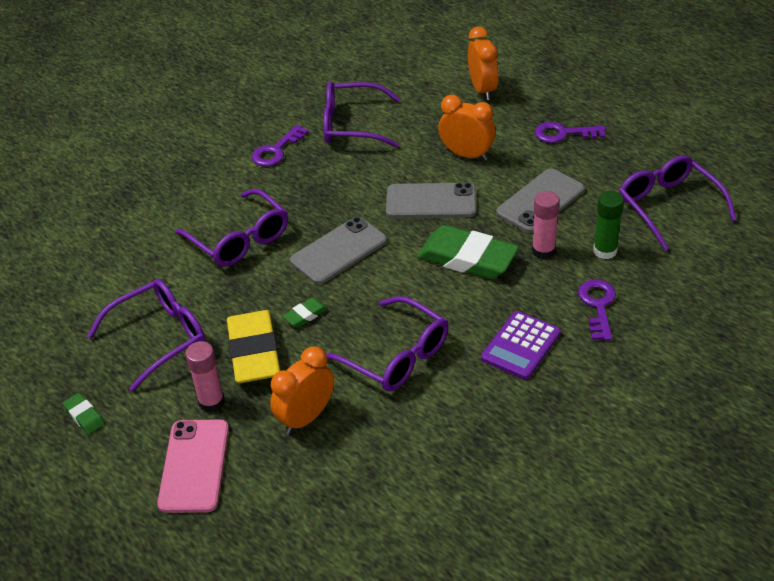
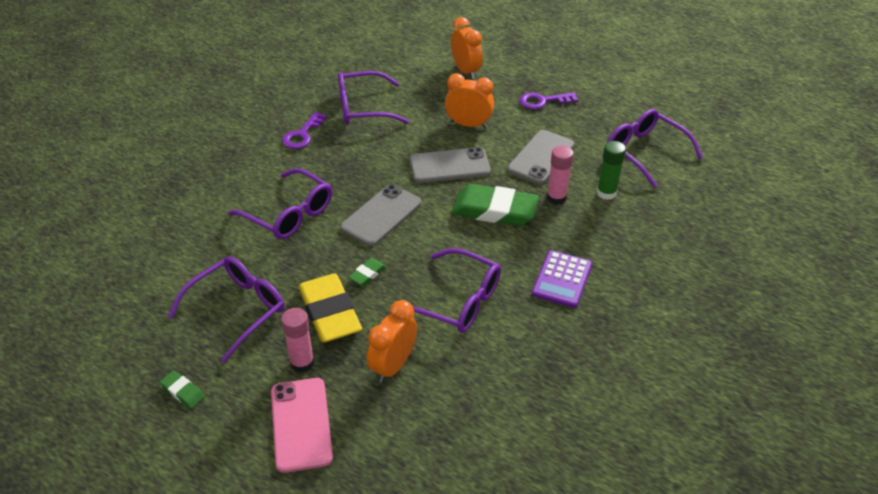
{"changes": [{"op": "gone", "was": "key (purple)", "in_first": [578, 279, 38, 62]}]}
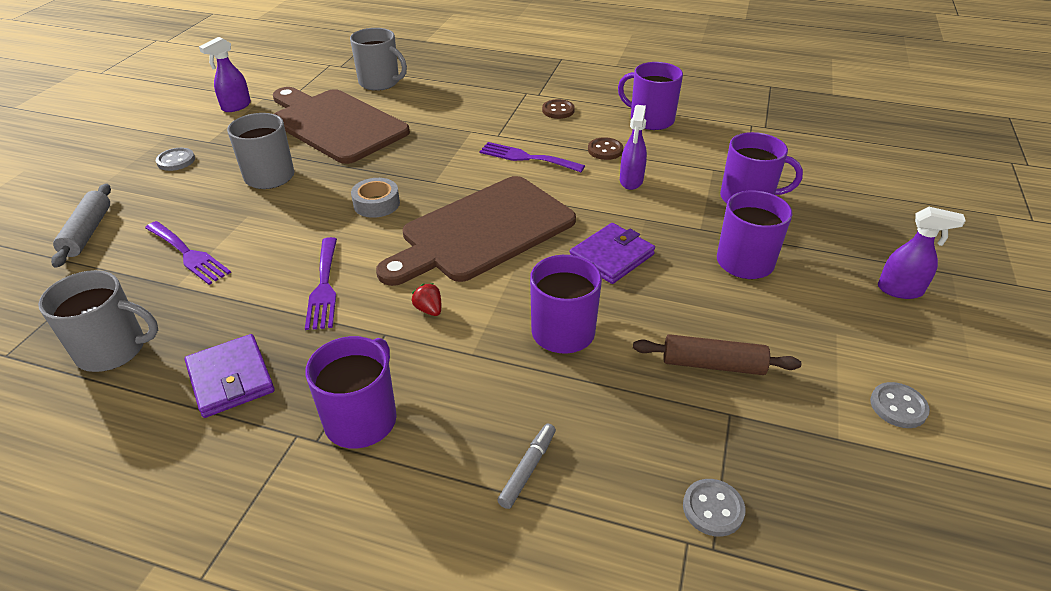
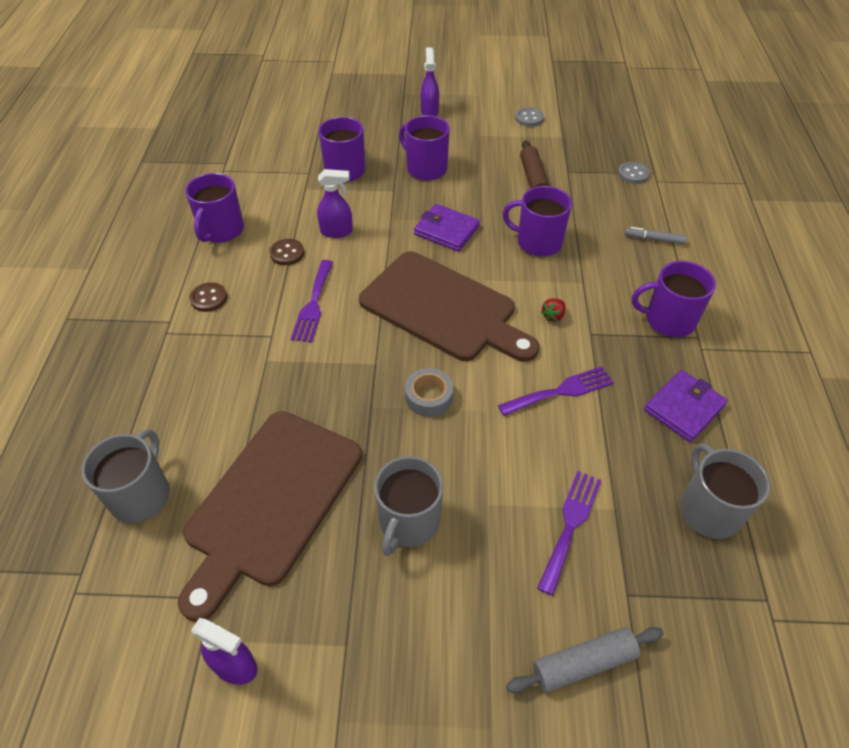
{"changes": [{"op": "gone", "was": "button (grey)", "in_first": [156, 148, 39, 23]}]}
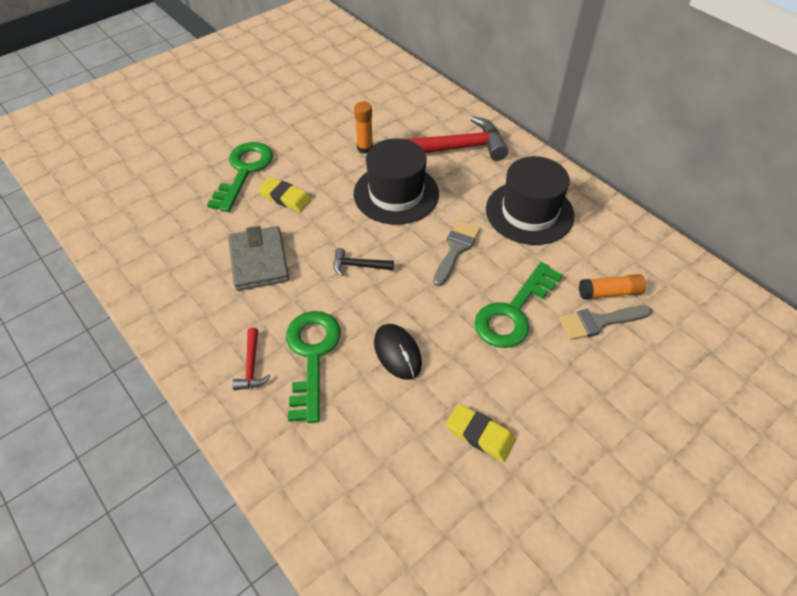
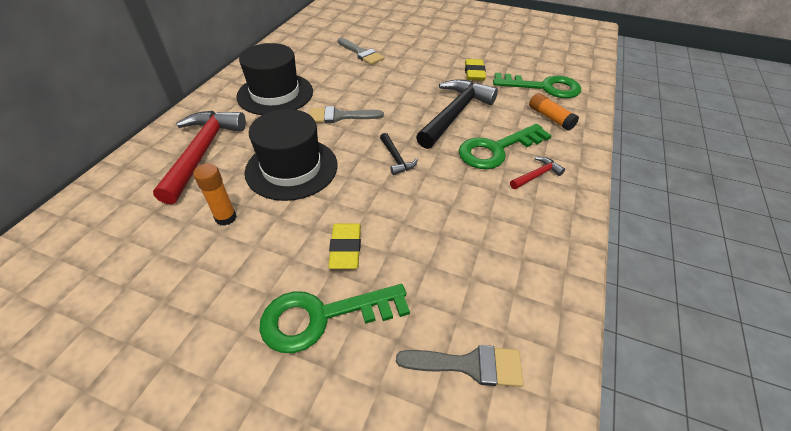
{"changes": [{"op": "rotated", "was": "hammer (red)", "in_first": [406, 116, 102, 45], "in_second": [153, 111, 93, 93], "clockwise": 45}, {"op": "gone", "was": "wallet (grey)", "in_first": [228, 226, 61, 65]}, {"op": "shifted", "was": "key (green)", "in_first": [474, 262, 89, 86], "in_second": [493, 73, 88, 25]}, {"op": "shifted", "was": "glue stick (orange)", "in_first": [579, 274, 67, 25], "in_second": [529, 93, 50, 38]}, {"op": "swapped", "was": "mouse (black)", "now": "hammer (black)", "in_first": [374, 324, 48, 56], "in_second": [416, 79, 82, 70]}, {"op": "new", "now": "brush (grey)", "in_second": [396, 345, 128, 42]}]}
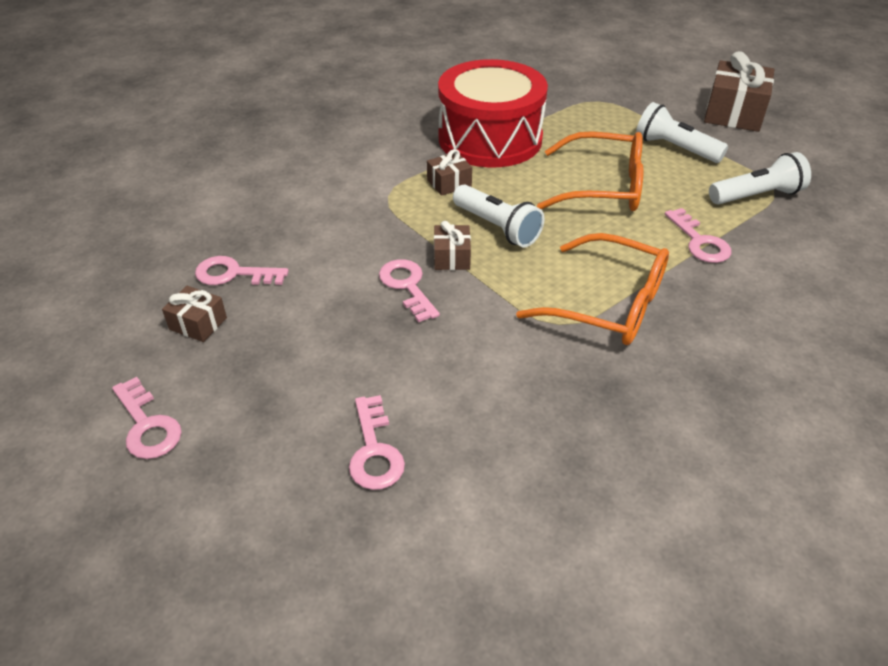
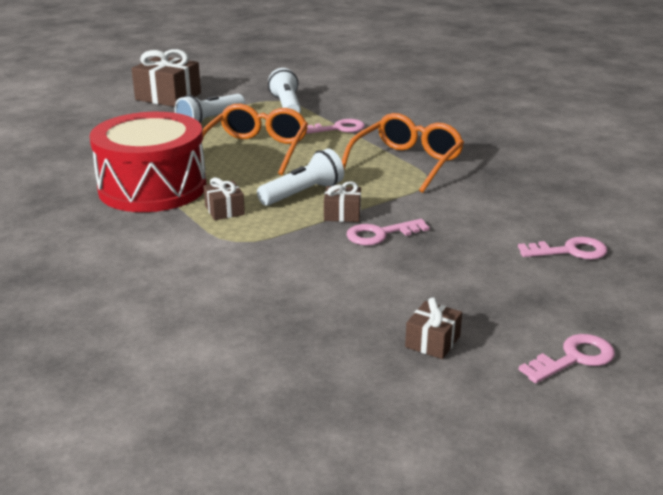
{"changes": [{"op": "gone", "was": "key (pink)", "in_first": [195, 256, 94, 29]}]}
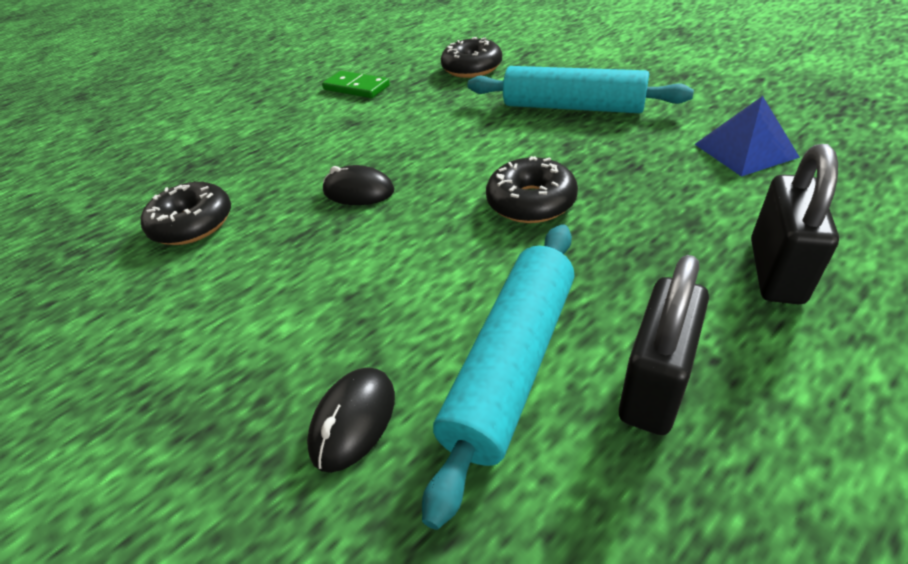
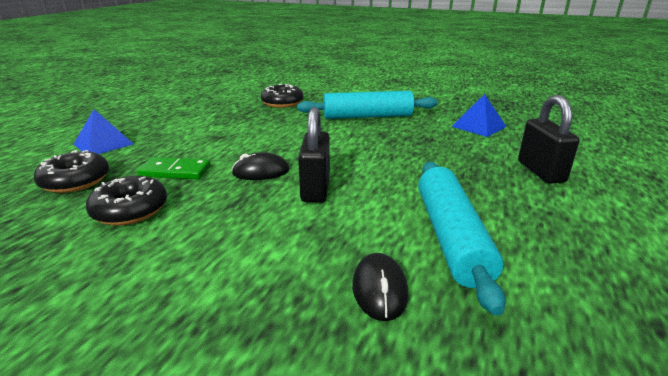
{"changes": [{"op": "shifted", "was": "domino (green)", "in_first": [322, 71, 68, 27], "in_second": [137, 157, 74, 22]}, {"op": "shifted", "was": "donut (black)", "in_first": [486, 156, 92, 67], "in_second": [34, 150, 75, 43]}, {"op": "shifted", "was": "padlock (black)", "in_first": [619, 255, 90, 180], "in_second": [298, 107, 32, 96]}, {"op": "new", "now": "pyramid (blue)", "in_second": [74, 109, 60, 45]}]}
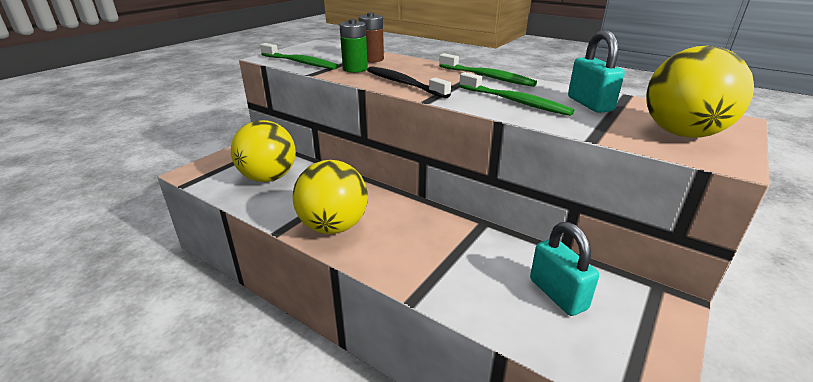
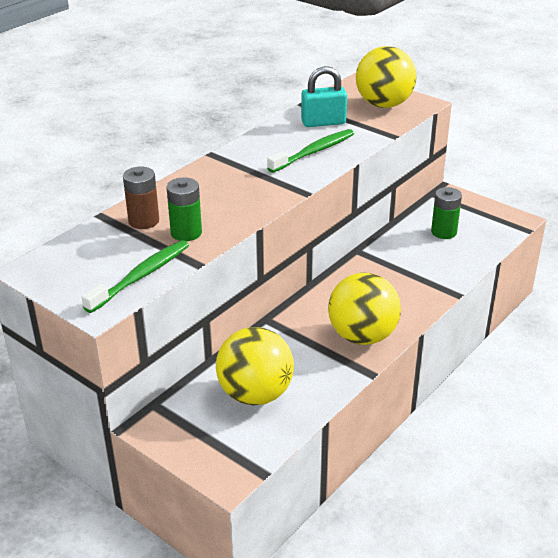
{"changes": [{"op": "gone", "was": "toothbrush (green)", "in_first": [439, 53, 98, 34]}, {"op": "gone", "was": "toothbrush (black)", "in_first": [367, 66, 84, 32]}, {"op": "swapped", "was": "padlock (turquoise)", "now": "battery (green)", "in_first": [530, 222, 69, 94], "in_second": [431, 187, 31, 52]}]}
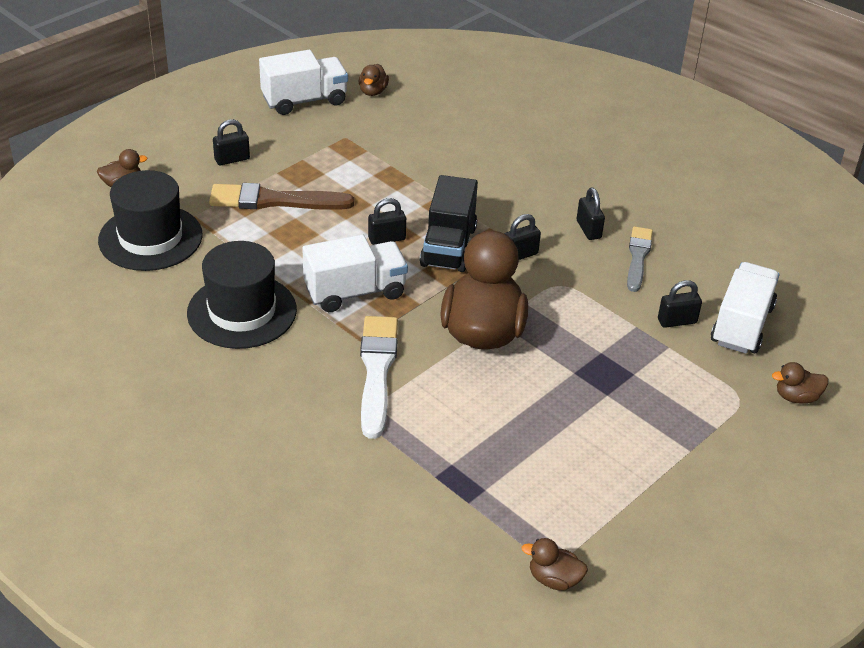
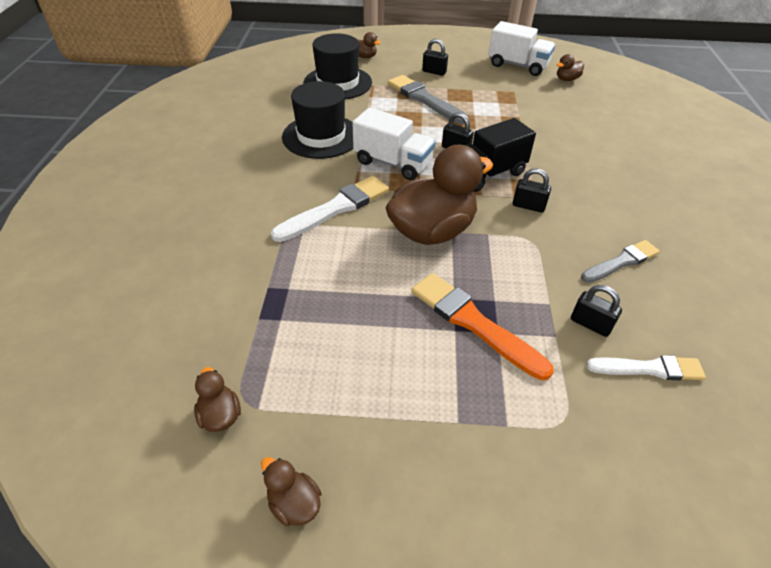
{"changes": [{"op": "repainted", "was": "brush (brown)", "now": "brush (grey)", "in_first": [209, 183, 145, 27], "in_second": [388, 75, 80, 49]}, {"op": "gone", "was": "padlock (black)", "in_first": [577, 187, 28, 53]}, {"op": "swapped", "was": "truck (white)", "now": "brush (white)", "in_first": [711, 262, 69, 92], "in_second": [586, 355, 120, 25]}, {"op": "shifted", "was": "duck (brown)", "in_first": [772, 362, 56, 42], "in_second": [261, 457, 61, 69]}, {"op": "new", "now": "brush (orange)", "in_second": [411, 273, 143, 107]}]}
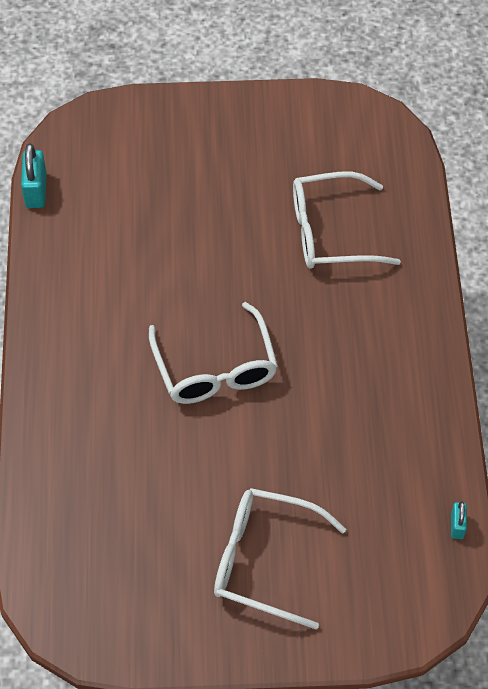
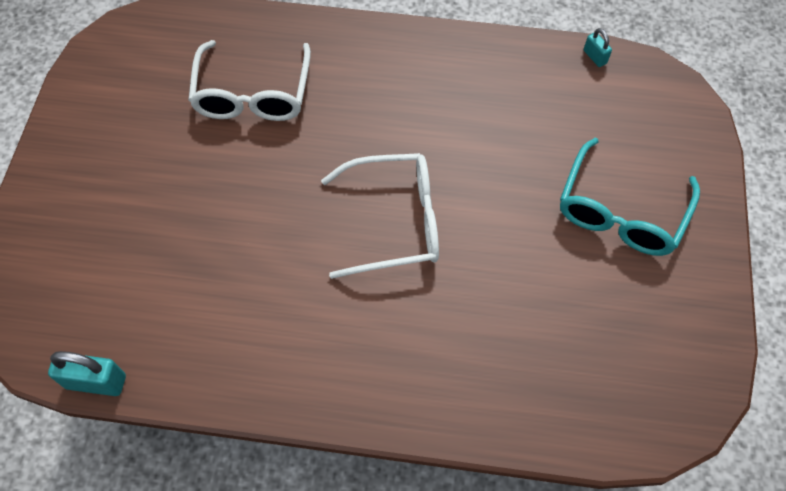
{"changes": [{"op": "repainted", "was": "glasses (white)", "now": "glasses (turquoise)", "in_first": [214, 488, 132, 141], "in_second": [560, 138, 140, 118]}, {"op": "rotated", "was": "padlock (turquoise)", "in_first": [451, 501, 16, 38], "in_second": [584, 28, 28, 39], "clockwise": 45}]}
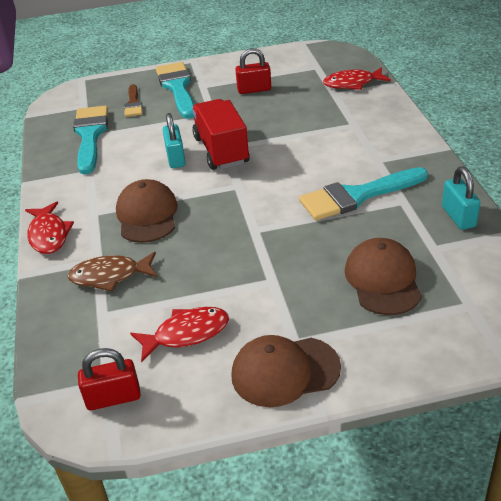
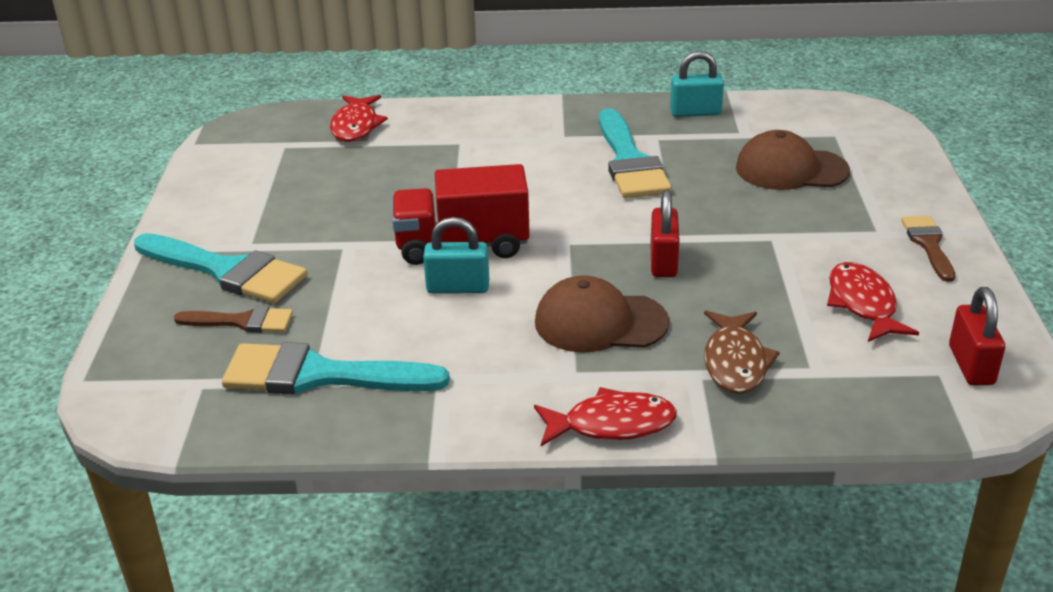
{"changes": [{"op": "shifted", "was": "padlock (red)", "in_first": [235, 48, 36, 46], "in_second": [650, 190, 30, 87]}, {"op": "rotated", "was": "brush (turquoise)", "in_first": [156, 62, 38, 57], "in_second": [134, 233, 173, 70], "clockwise": -150}, {"op": "swapped", "was": "cap (brown)", "now": "brush (brown)", "in_first": [231, 335, 110, 72], "in_second": [901, 216, 54, 66]}]}
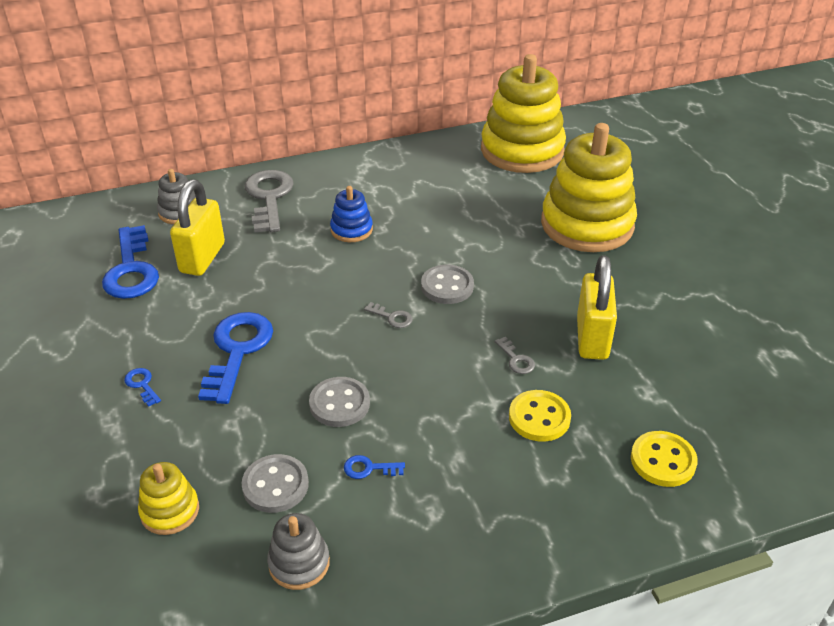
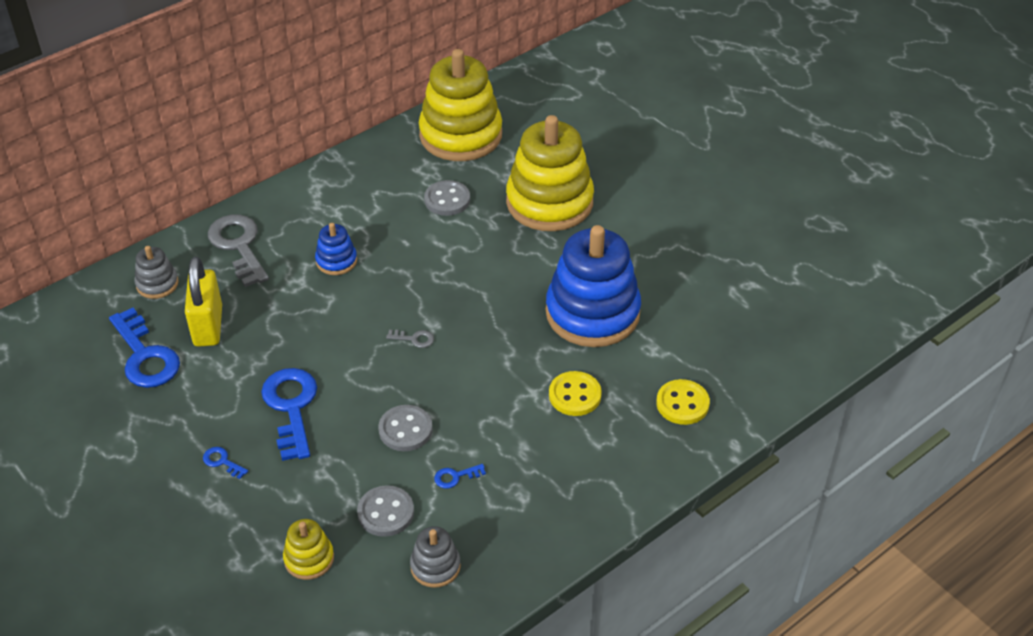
{"changes": [{"op": "swapped", "was": "padlock (yellow)", "now": "stacking toy (blue)", "in_first": [577, 255, 40, 105], "in_second": [546, 225, 95, 122]}, {"op": "shifted", "was": "button (grey)", "in_first": [421, 265, 53, 39], "in_second": [424, 180, 46, 36]}, {"op": "gone", "was": "key (grey)", "in_first": [495, 337, 40, 37]}]}
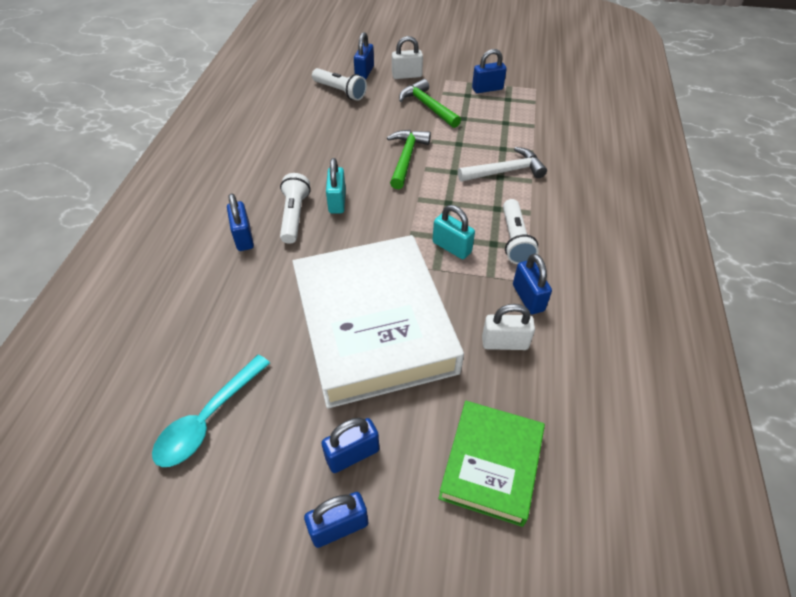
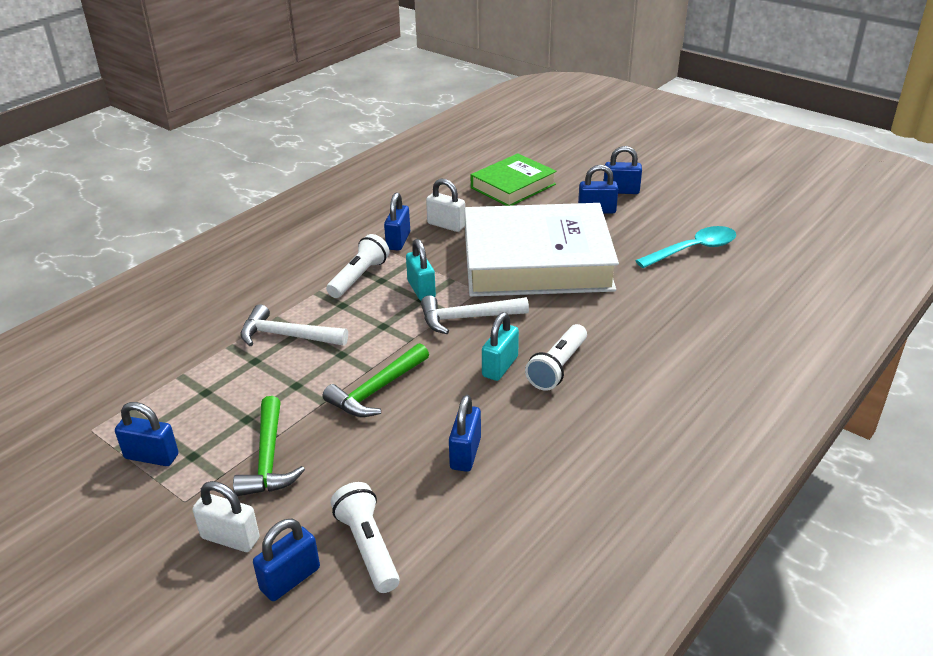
{"changes": [{"op": "shifted", "was": "padlock (blue)", "in_first": [227, 193, 27, 58], "in_second": [449, 395, 32, 77]}, {"op": "rotated", "was": "book (white)", "in_first": [292, 235, 172, 174], "in_second": [465, 203, 154, 94], "clockwise": 75}, {"op": "new", "now": "hammer (white)", "in_second": [421, 295, 108, 39]}]}
